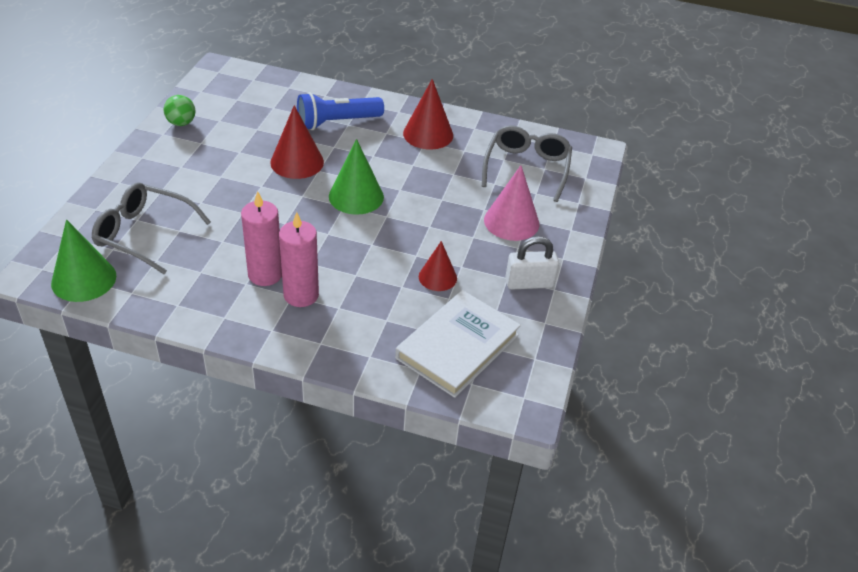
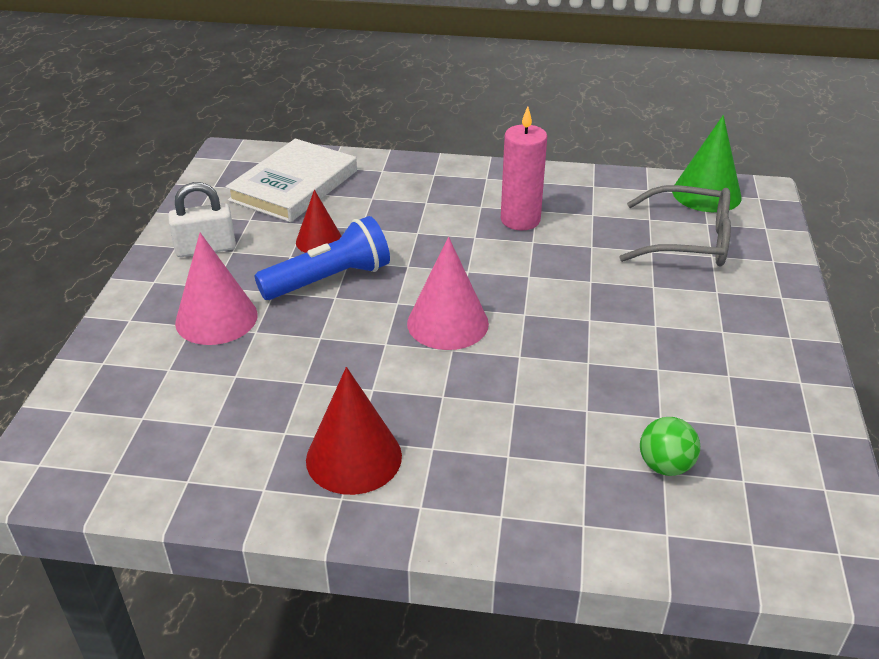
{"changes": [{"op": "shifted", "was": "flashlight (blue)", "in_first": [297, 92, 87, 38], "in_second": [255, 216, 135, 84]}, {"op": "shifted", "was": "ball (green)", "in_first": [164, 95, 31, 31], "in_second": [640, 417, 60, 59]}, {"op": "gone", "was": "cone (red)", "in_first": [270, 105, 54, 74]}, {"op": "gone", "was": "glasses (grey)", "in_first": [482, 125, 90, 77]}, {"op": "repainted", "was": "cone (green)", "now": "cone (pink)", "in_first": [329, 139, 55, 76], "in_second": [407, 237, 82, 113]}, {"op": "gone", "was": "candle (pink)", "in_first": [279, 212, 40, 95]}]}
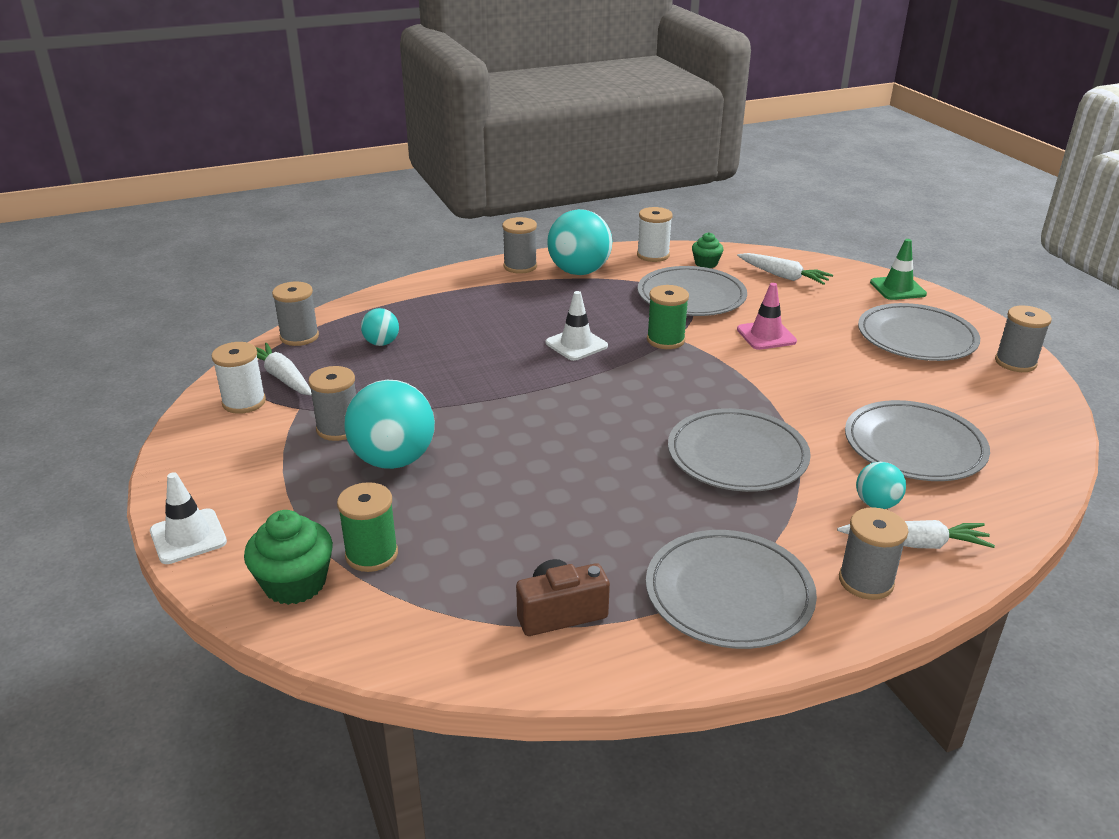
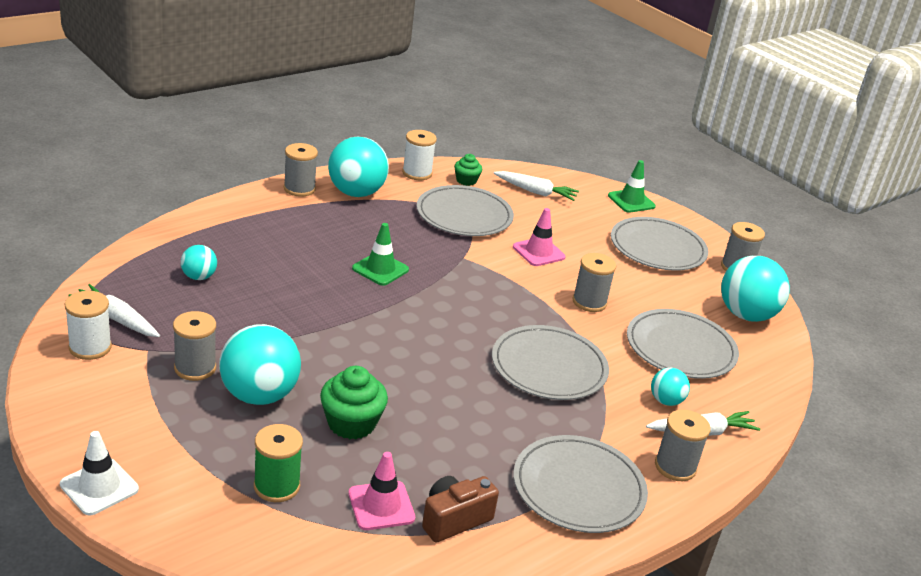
{"changes": [{"op": "shifted", "was": "spool (grey)", "in_first": [272, 282, 47, 64], "in_second": [572, 253, 44, 59]}, {"op": "gone", "was": "spool (green)", "in_first": [647, 285, 42, 64]}, {"op": "repainted", "was": "traffic cone (white)", "now": "traffic cone (green)", "in_first": [546, 291, 62, 70], "in_second": [352, 223, 57, 63]}, {"op": "shifted", "was": "cupcake (green)", "in_first": [244, 510, 89, 95], "in_second": [320, 366, 68, 73]}, {"op": "new", "now": "ball (turquoise)", "in_second": [721, 256, 69, 66]}, {"op": "new", "now": "traffic cone (pink)", "in_second": [349, 452, 66, 78]}]}
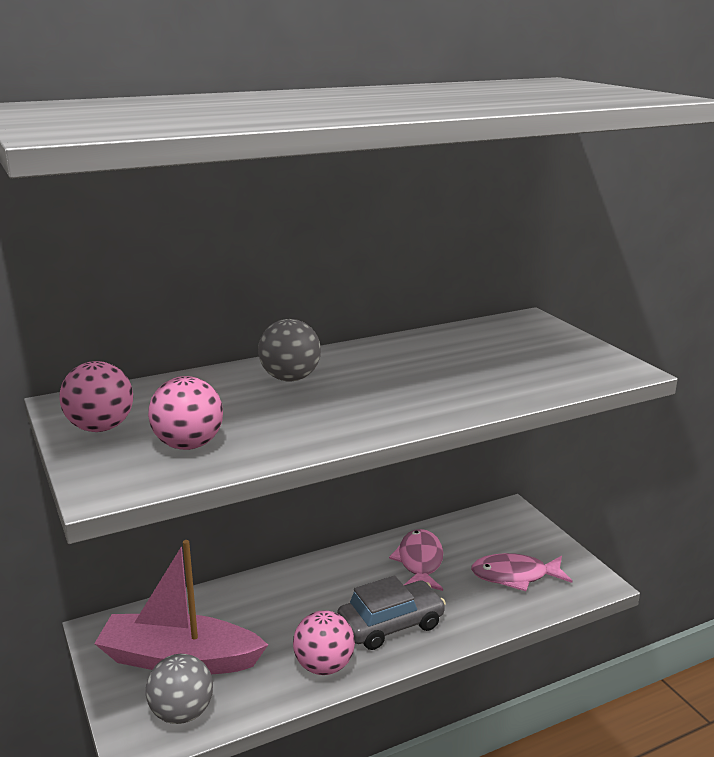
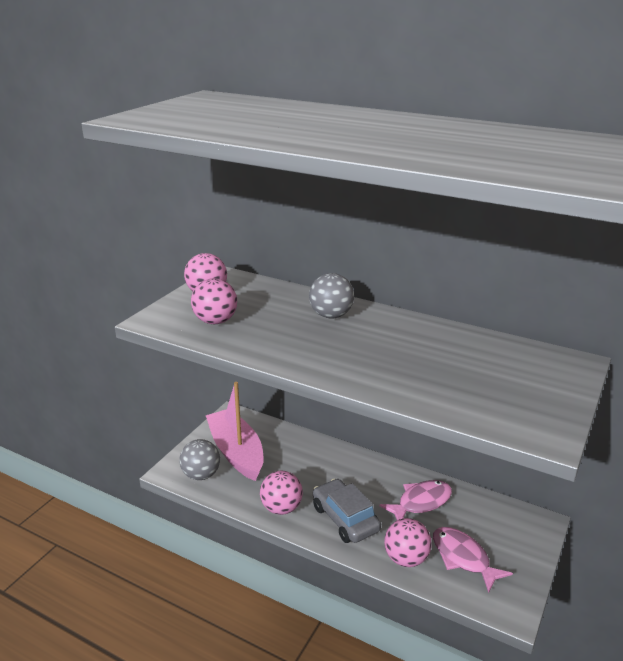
{"changes": [{"op": "rotated", "was": "car (grey)", "in_first": [337, 575, 109, 75], "in_second": [313, 479, 68, 64], "clockwise": -150}, {"op": "new", "now": "ball (pink)", "in_second": [384, 518, 48, 49]}]}
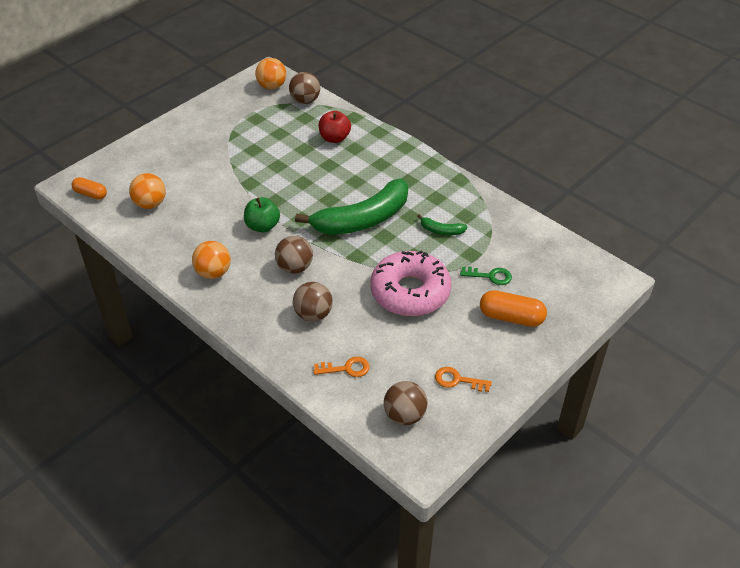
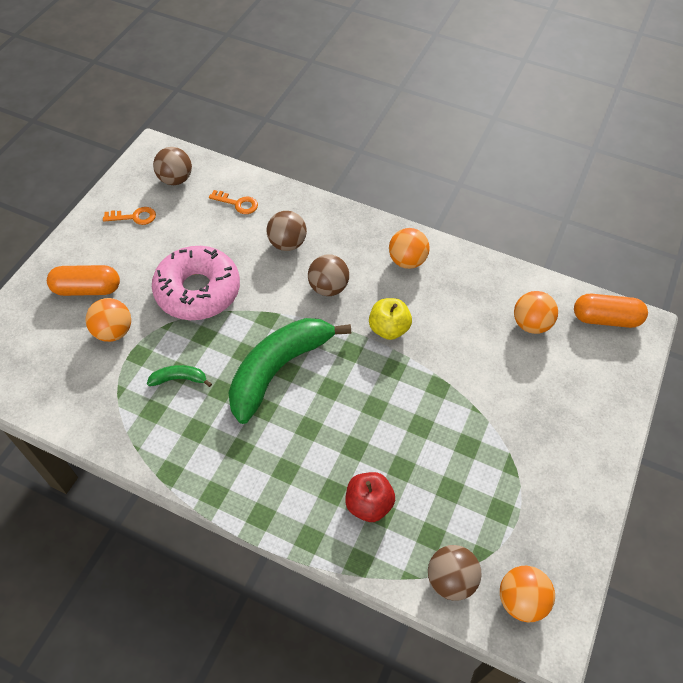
{"changes": [{"op": "scaled", "was": "capsule (orange)", "in_first": [72, 177, 35, 23], "in_second": [574, 294, 74, 34], "ratio": 1.53}, {"op": "repainted", "was": "apple (green)", "now": "apple (yellow)", "in_first": [244, 197, 36, 36], "in_second": [369, 298, 43, 42]}, {"op": "swapped", "was": "key (green)", "now": "ball (orange)", "in_first": [460, 267, 52, 18], "in_second": [85, 298, 46, 44]}, {"op": "rotated", "was": "key (orange)", "in_first": [314, 357, 56, 20], "in_second": [209, 190, 49, 24], "clockwise": -135}]}
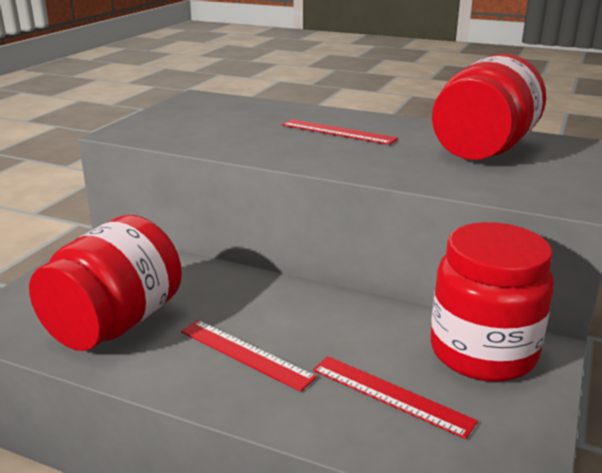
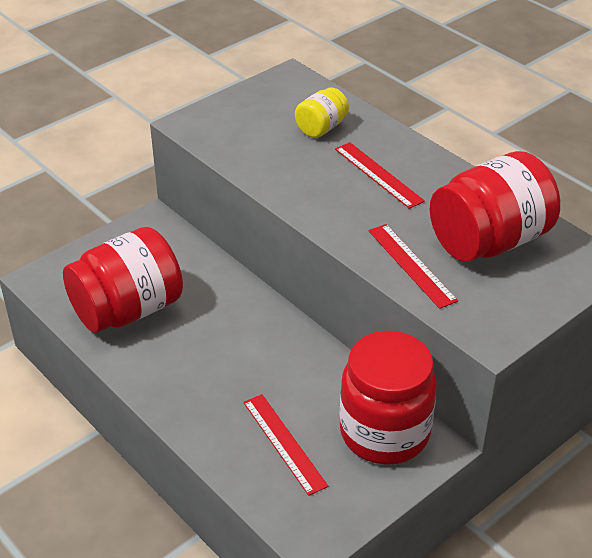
{"changes": [{"op": "shifted", "was": "ruler (red)", "in_first": [181, 320, 136, 72], "in_second": [368, 224, 90, 85]}, {"op": "new", "now": "jar (yellow)", "in_second": [295, 87, 54, 51]}]}
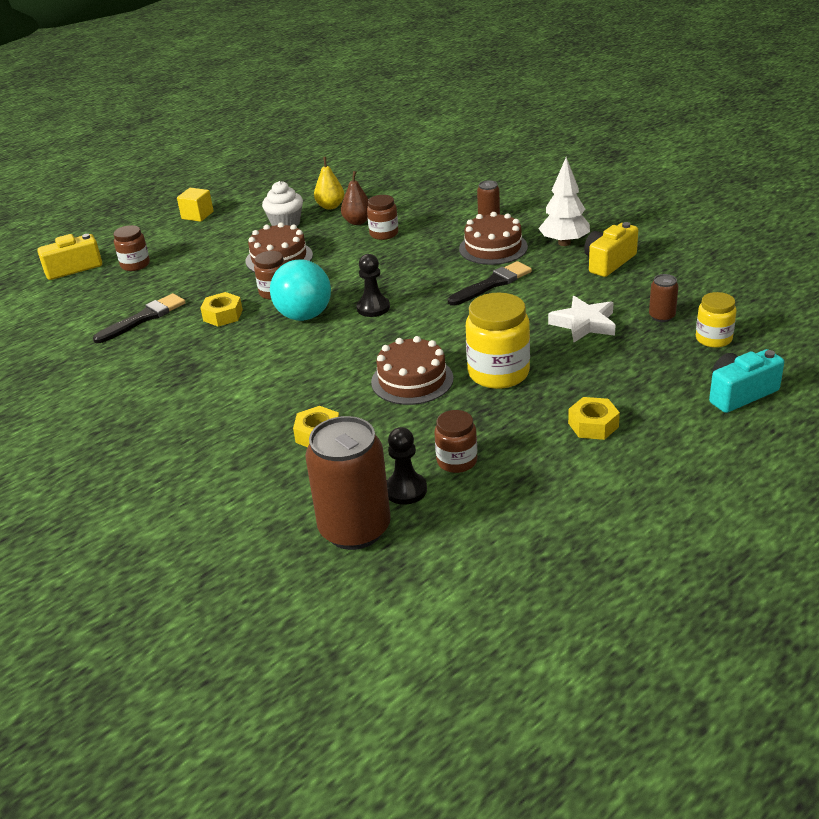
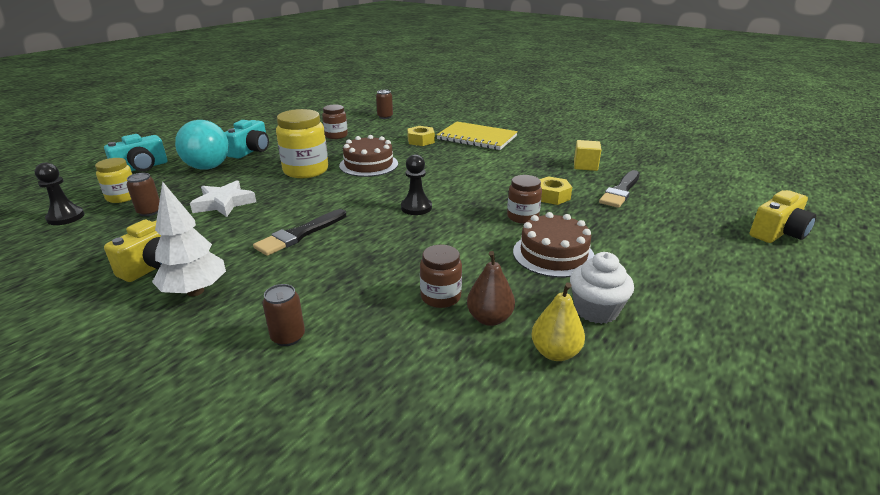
{"changes": [{"op": "shifted", "was": "cube (yellow)", "in_first": [177, 188, 37, 34], "in_second": [574, 140, 27, 31]}, {"op": "gone", "was": "cake (brown)", "in_first": [459, 212, 69, 53]}, {"op": "gone", "was": "jar (brown)", "in_first": [114, 225, 36, 46]}, {"op": "shifted", "was": "ball (turquoise)", "in_first": [270, 260, 61, 61], "in_second": [175, 120, 54, 50]}, {"op": "swapped", "was": "nut (yellow)", "now": "camera (turquoise)", "in_first": [568, 397, 52, 43], "in_second": [224, 120, 45, 39]}, {"op": "scaled", "was": "can (brown)", "in_first": [305, 416, 86, 134], "in_second": [376, 90, 17, 29], "ratio": 0.45}, {"op": "shifted", "was": "pawn (black)", "in_first": [387, 427, 40, 78], "in_second": [35, 163, 49, 62]}, {"op": "new", "now": "notebook (yellow)", "in_second": [437, 121, 81, 29]}]}
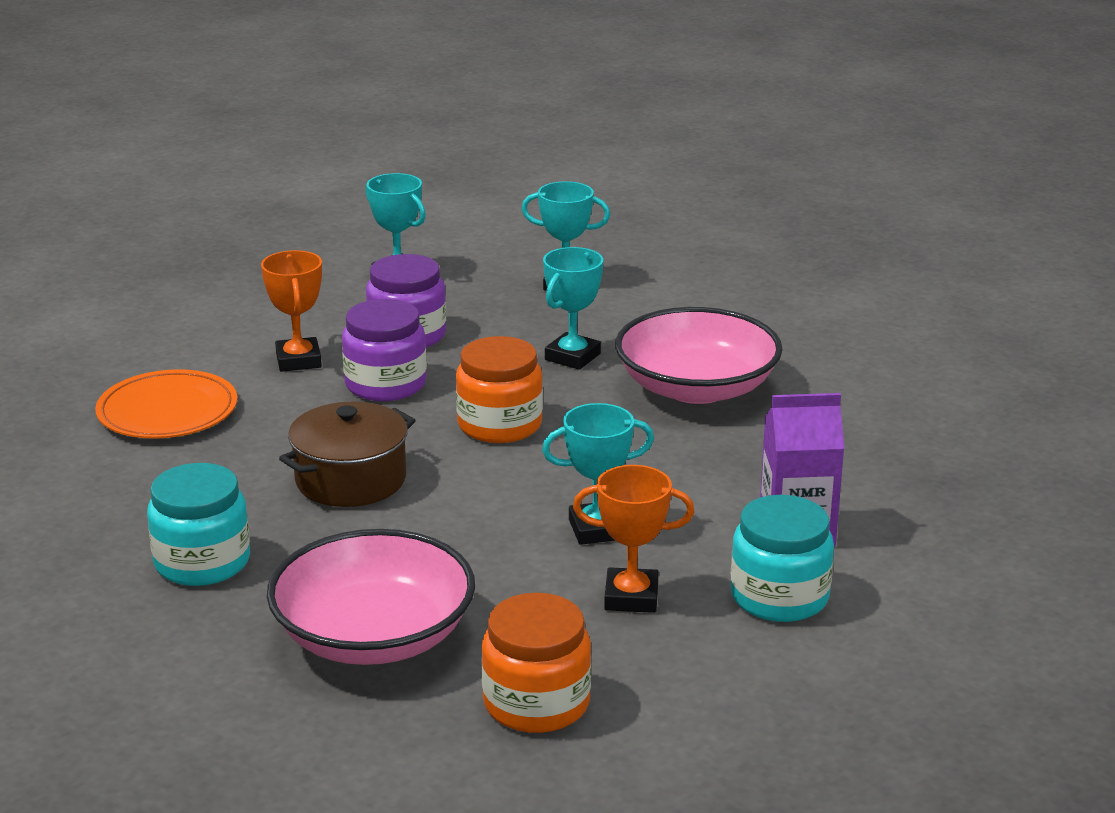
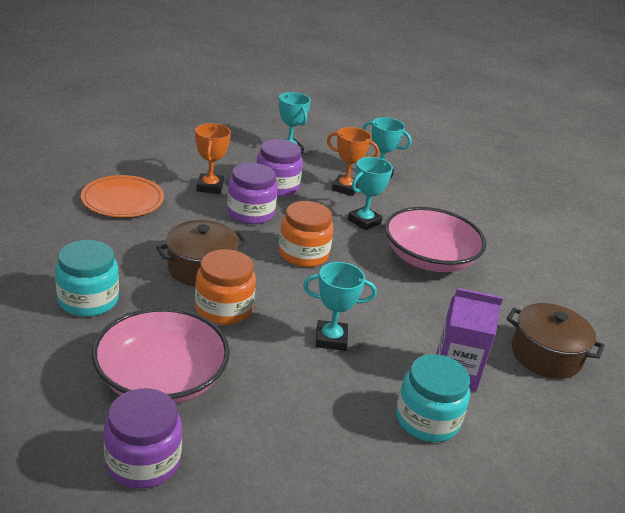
{"changes": [{"op": "shifted", "was": "trophy (orange)", "in_first": [573, 465, 121, 148], "in_second": [327, 127, 52, 69]}, {"op": "shifted", "was": "jar (orange)", "in_first": [481, 593, 110, 140], "in_second": [195, 249, 61, 76]}, {"op": "new", "now": "pot (brown)", "in_second": [507, 303, 98, 76]}, {"op": "new", "now": "jar (purple)", "in_second": [104, 388, 78, 101]}]}
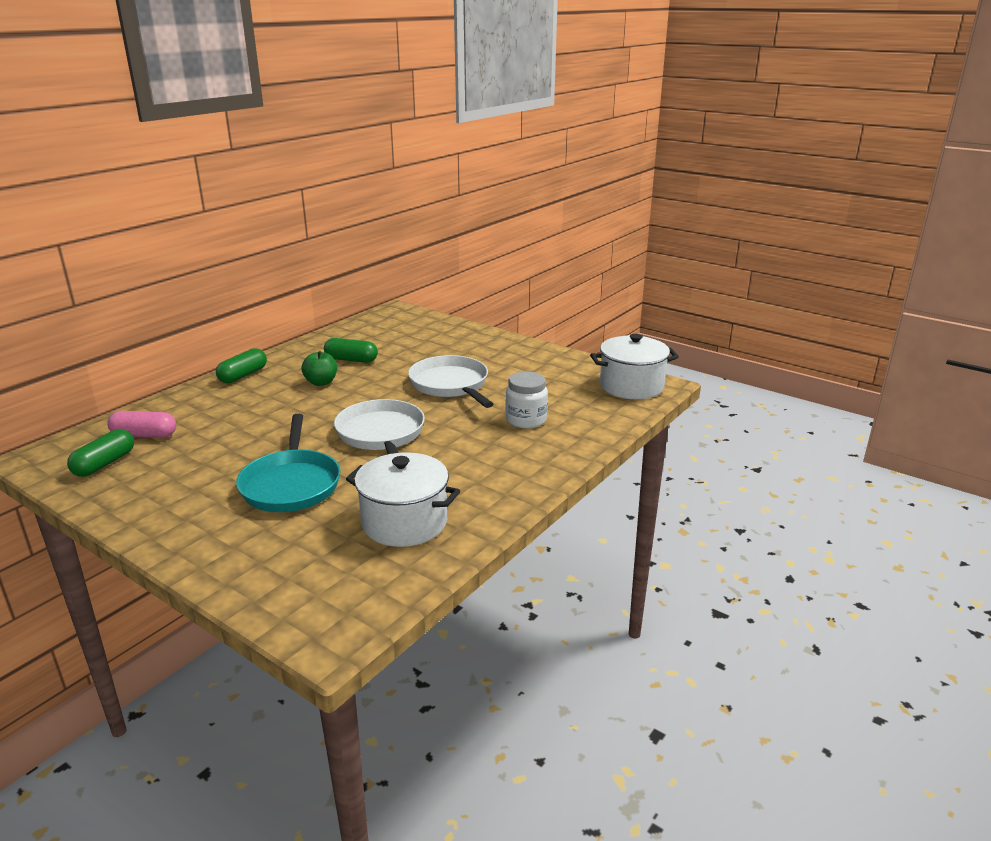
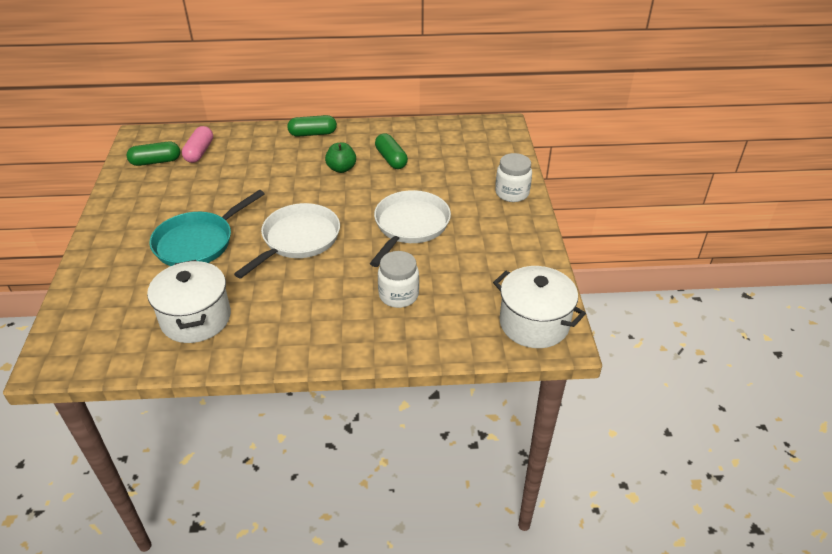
{"changes": [{"op": "rotated", "was": "capsule (pink)", "in_first": [108, 411, 68, 27], "in_second": [182, 126, 31, 37], "clockwise": 45}, {"op": "new", "now": "jar (white)", "in_second": [495, 153, 37, 49]}]}
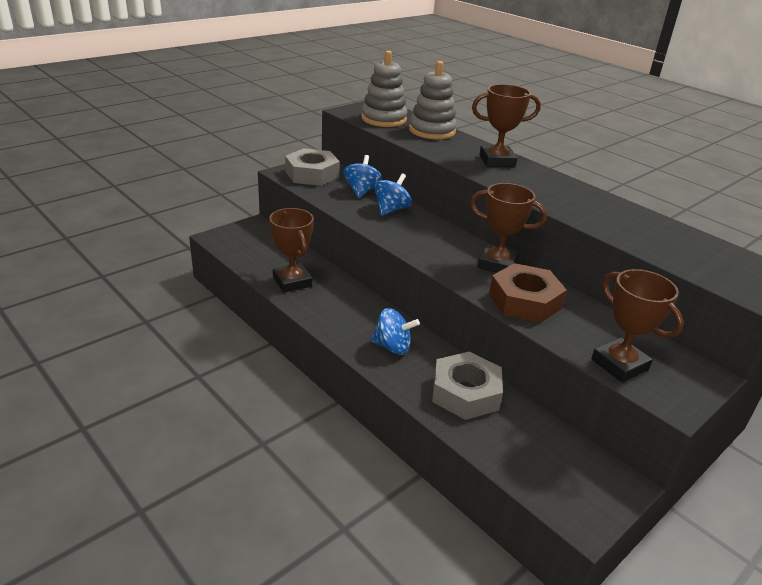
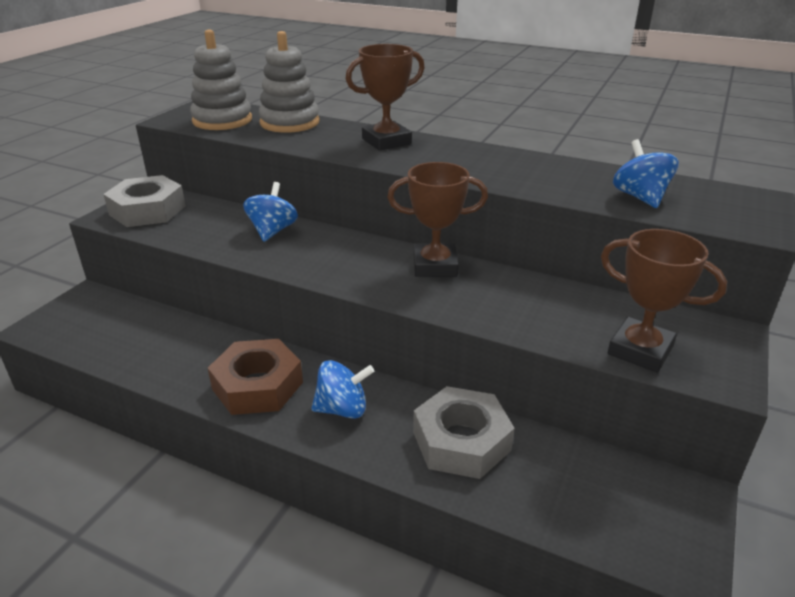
{"changes": [{"op": "shifted", "was": "spinning top (blue)", "in_first": [343, 155, 39, 43], "in_second": [613, 139, 66, 69]}, {"op": "gone", "was": "trophy (brown)", "in_first": [269, 208, 45, 85]}, {"op": "shifted", "was": "nut (brown)", "in_first": [489, 263, 78, 60], "in_second": [208, 339, 95, 76]}]}
